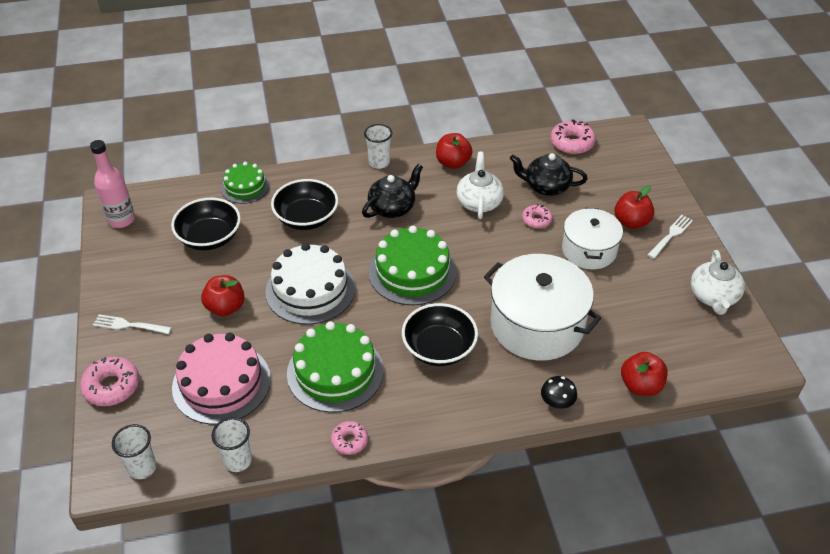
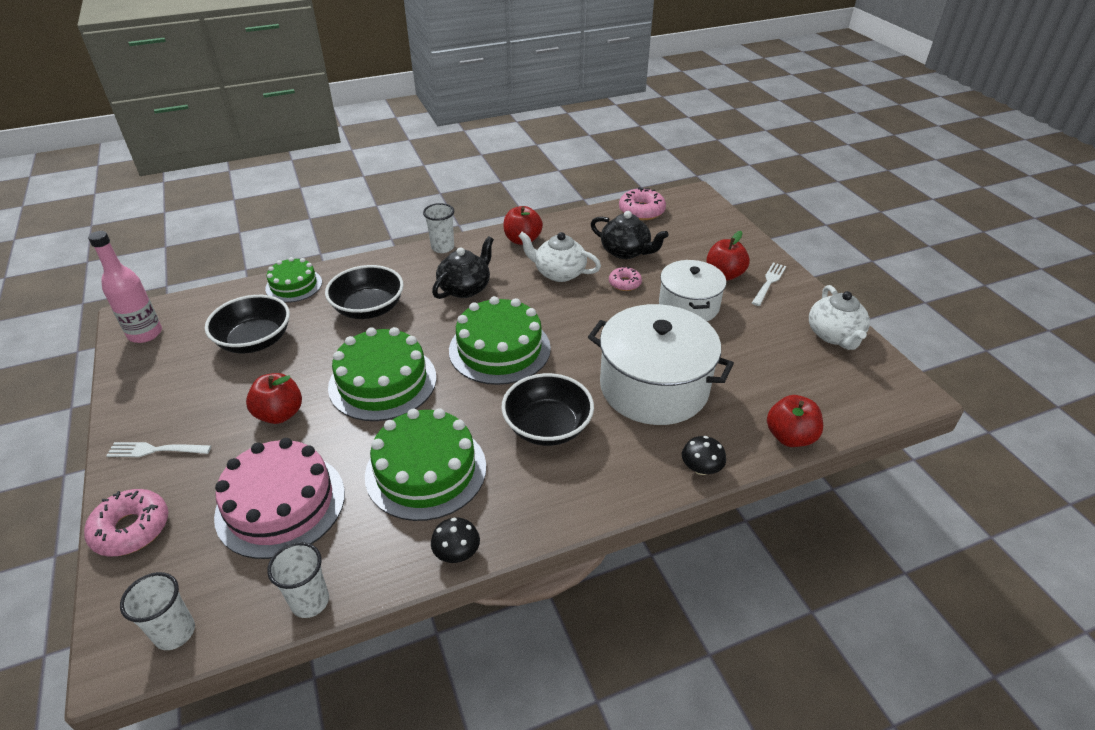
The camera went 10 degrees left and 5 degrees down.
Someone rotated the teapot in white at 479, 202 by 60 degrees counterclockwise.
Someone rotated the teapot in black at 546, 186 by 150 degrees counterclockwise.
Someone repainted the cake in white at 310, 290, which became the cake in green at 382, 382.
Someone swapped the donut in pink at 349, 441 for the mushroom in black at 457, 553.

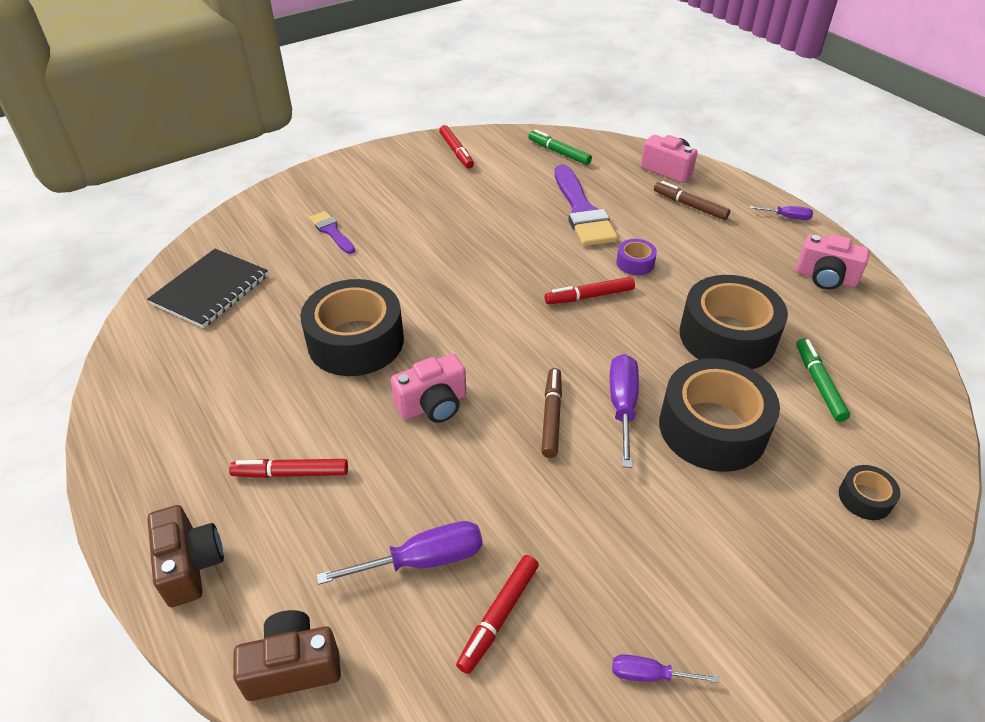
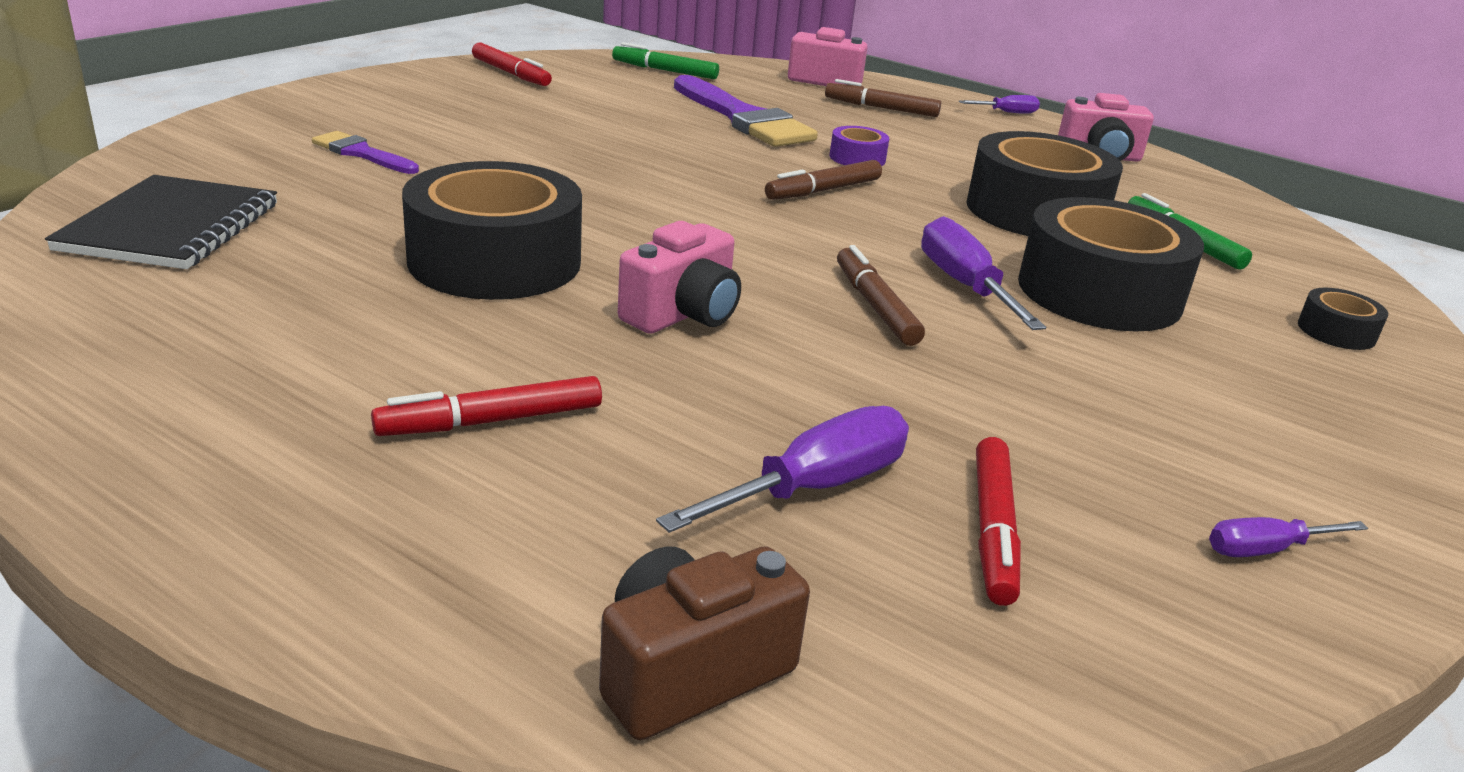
The camera went 25 degrees left and 15 degrees down.
Someone repainted the marker in red at 589, 296, which became the marker in brown at 823, 191.
Someone took away the camera in brown at 190, 565.

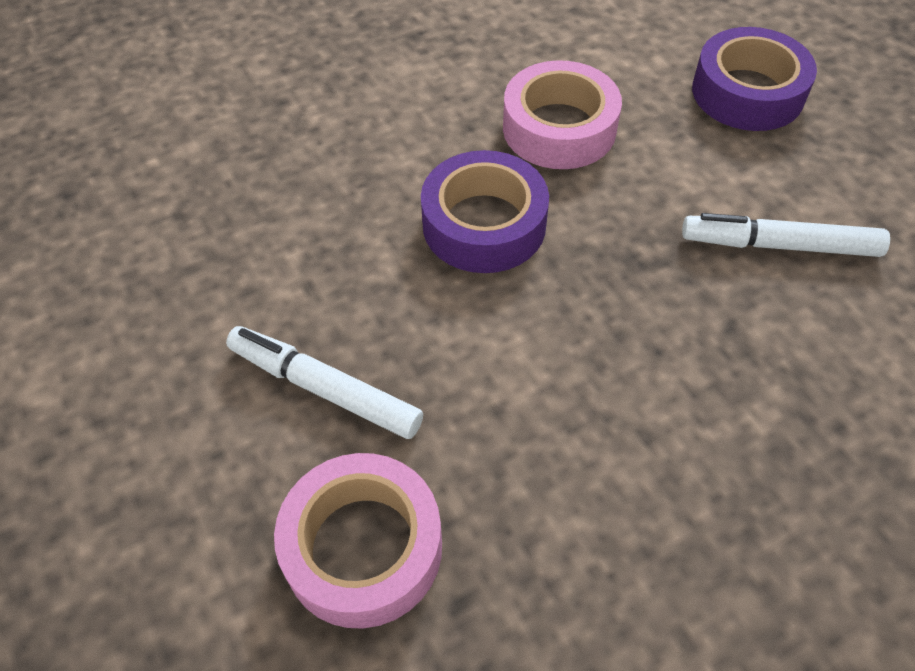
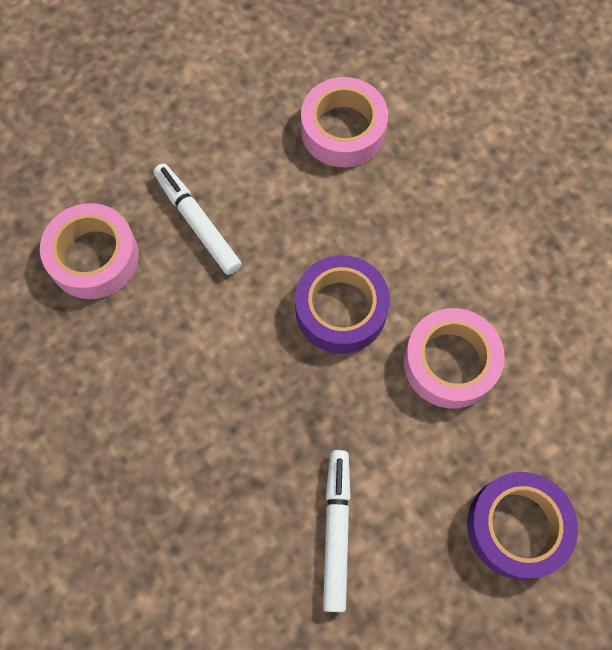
The camera went 85 degrees right and 15 degrees up.
Someone rotated the marker in white at 325, 388 by 60 degrees counterclockwise.
Someone put down the tape in pink at 343, 130.

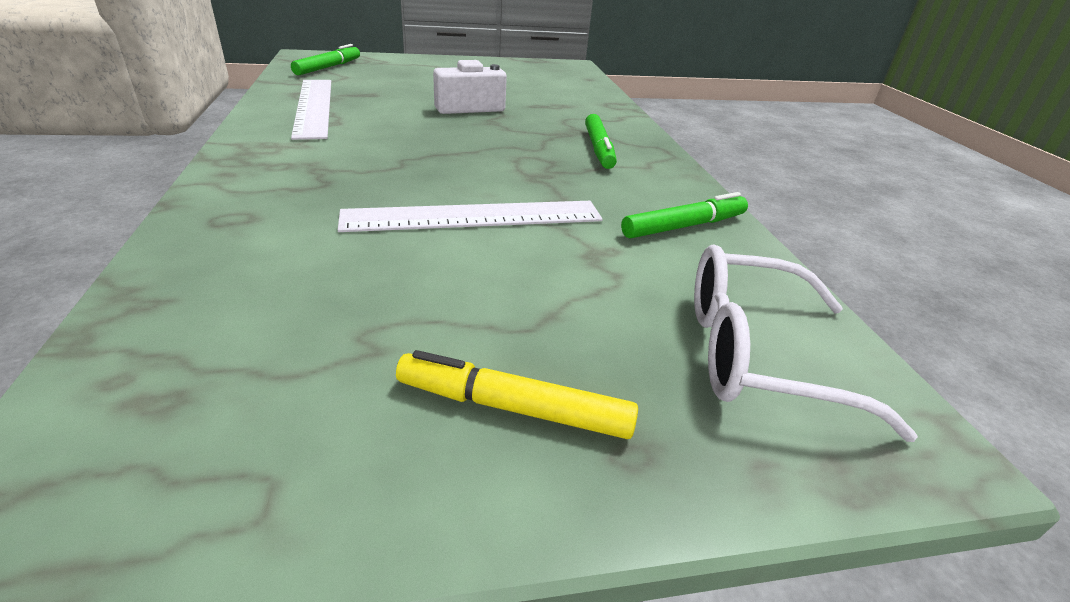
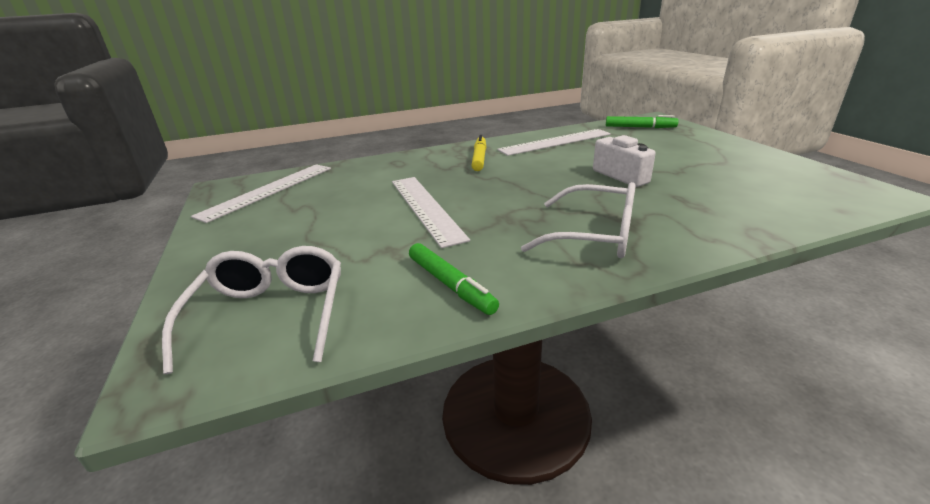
The camera went 85 degrees right and 5 degrees down.
Someone swapped the marker in green at 598, 149 for the glasses in white at 595, 235.
Someone carried the marker in yellow from 514, 407 to 479, 158.
Someone put down the ruler in white at 268, 191.

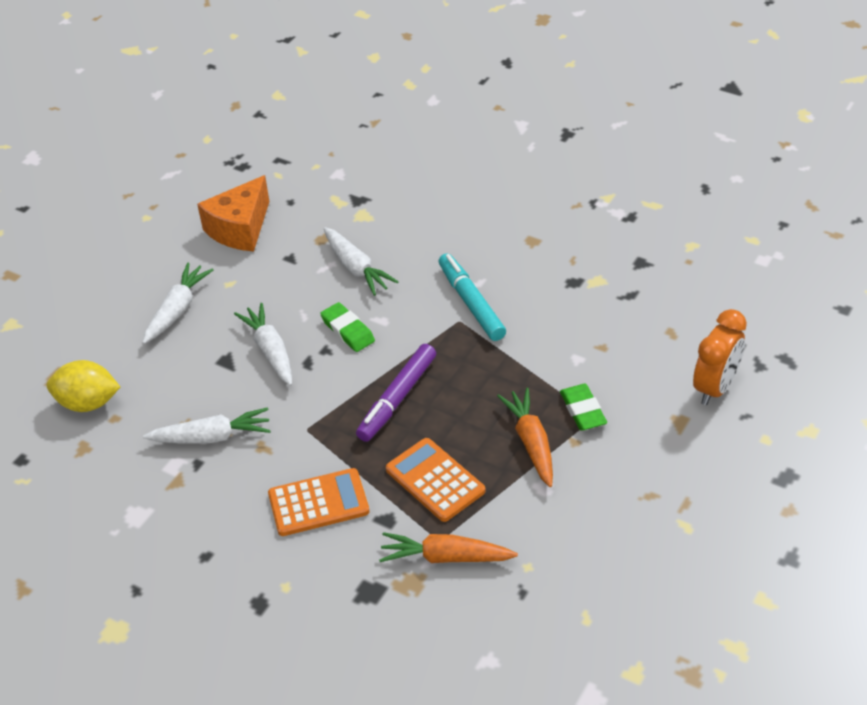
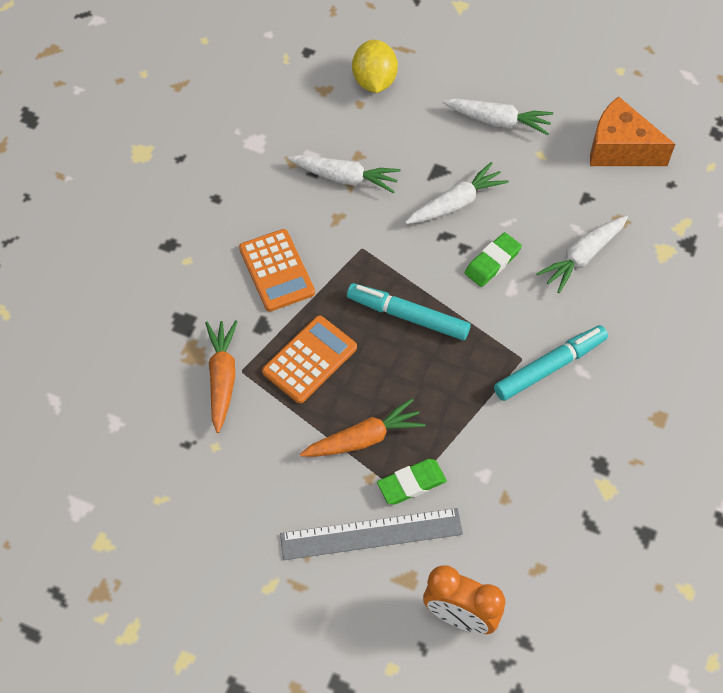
The camera went 80 degrees right and 15 degrees up.
Someone repainted the marker in purple at 397, 399, which became the marker in turquoise at 408, 316.
Someone rotated the carrot in white at 212, 437 by 60 degrees counterclockwise.
Someone put down the ruler in grey at 371, 534.

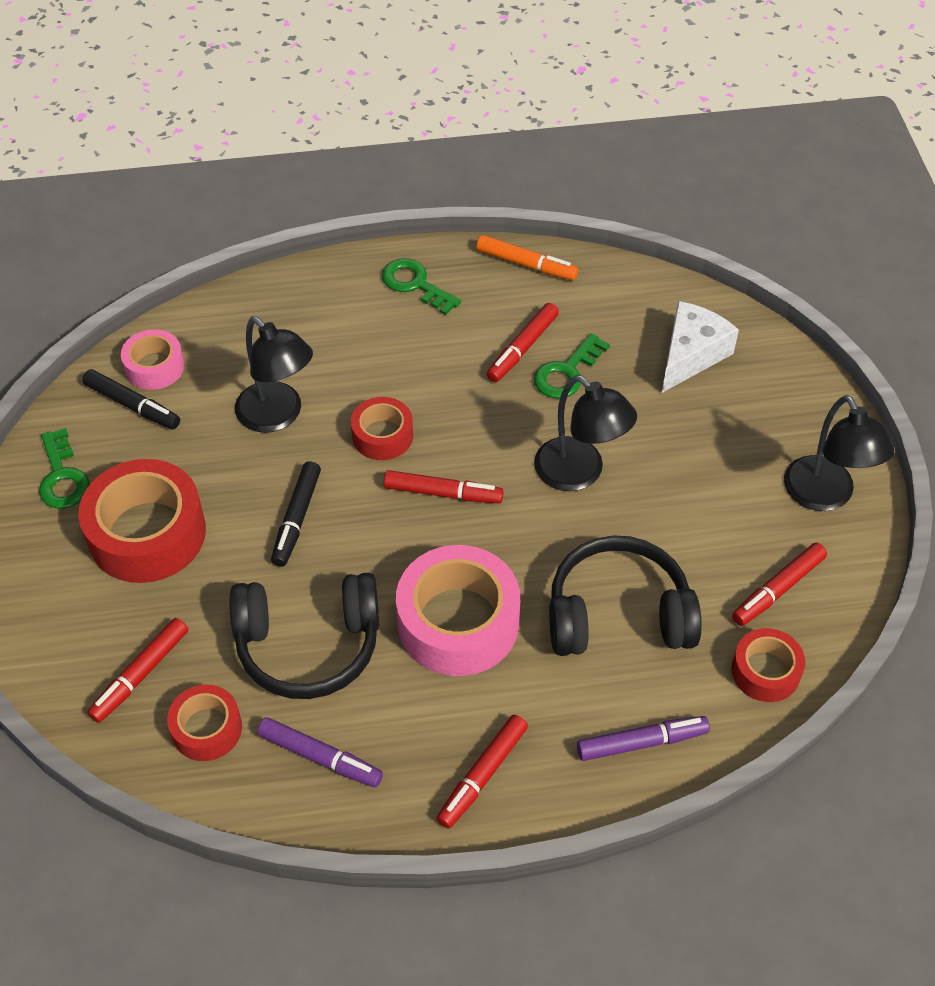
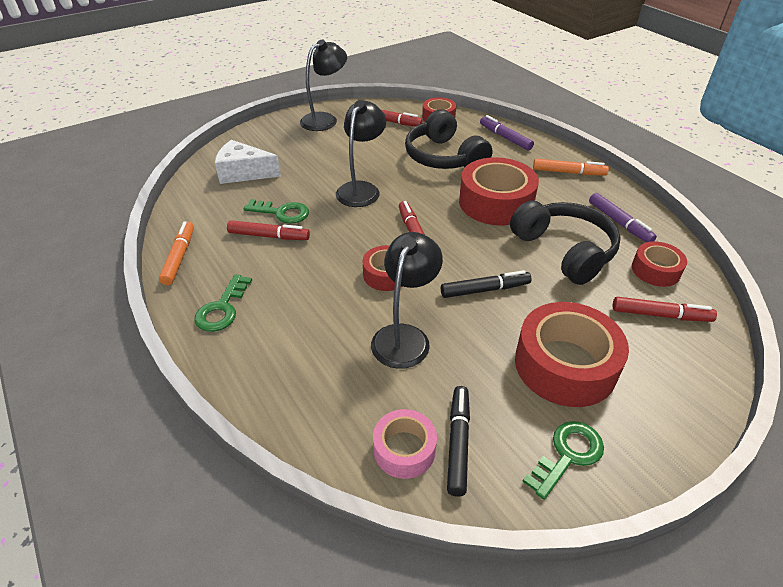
The camera went 115 degrees left and 10 degrees down.
Someone repainted the tape in pink at 458, 622, which became the tape in red at 496, 203.
Someone repainted the marker in red at 482, 775, which became the marker in orange at 568, 172.
Someone rotated the marker in purple at 320, 757 by 150 degrees clockwise.

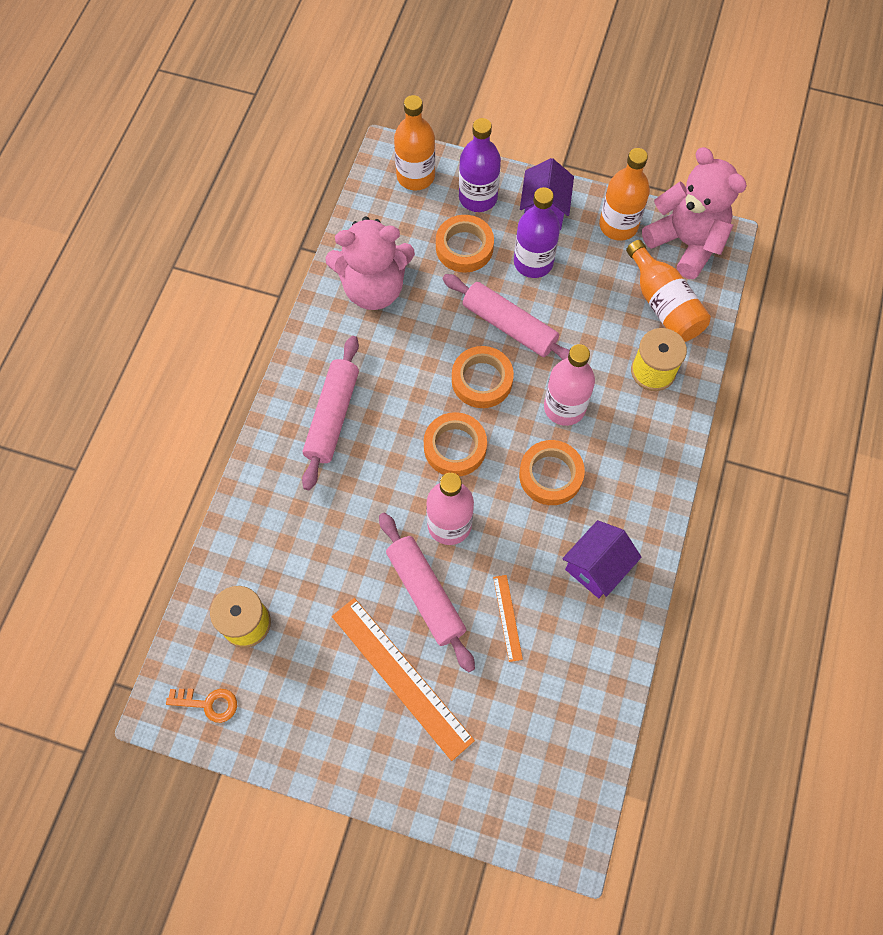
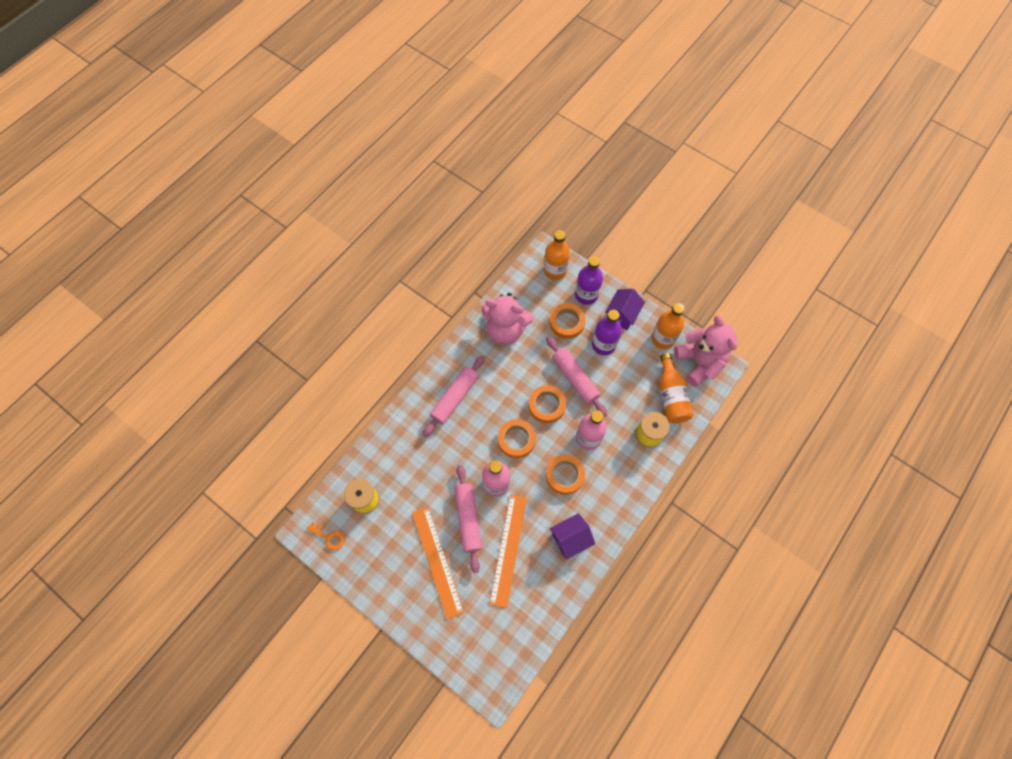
The camera went 20 degrees right and 0 degrees up.
Someone scaled the ruler in orange at 507, 617 by 2.11.

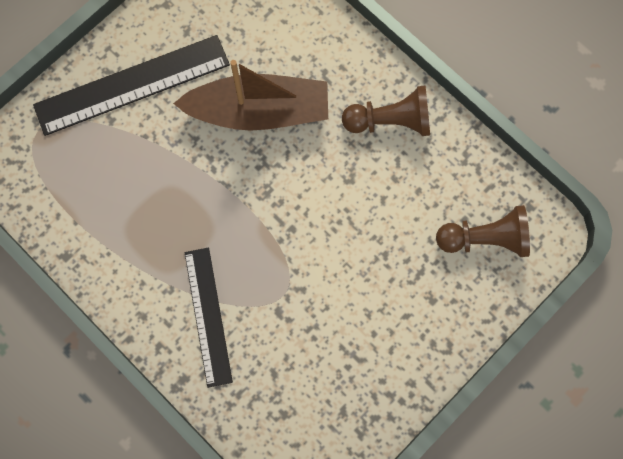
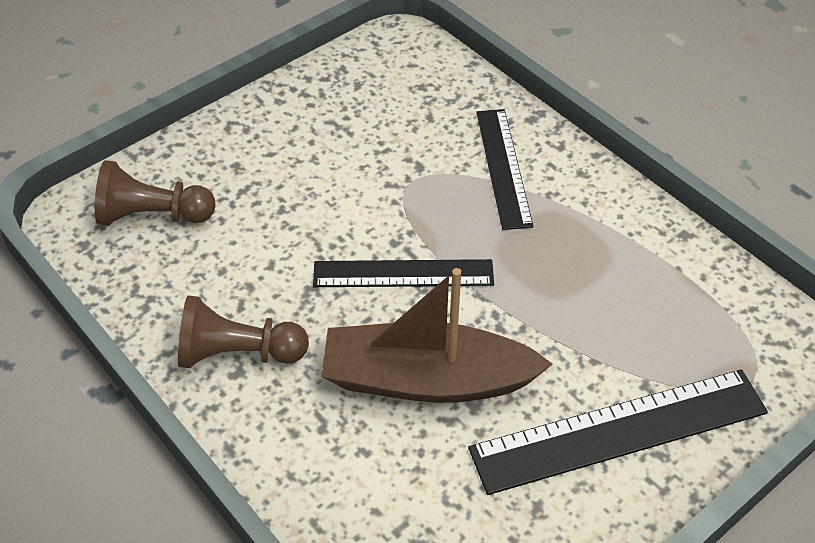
The camera went 175 degrees left and 25 degrees down.
Someone put down the ruler in black at 403, 273.

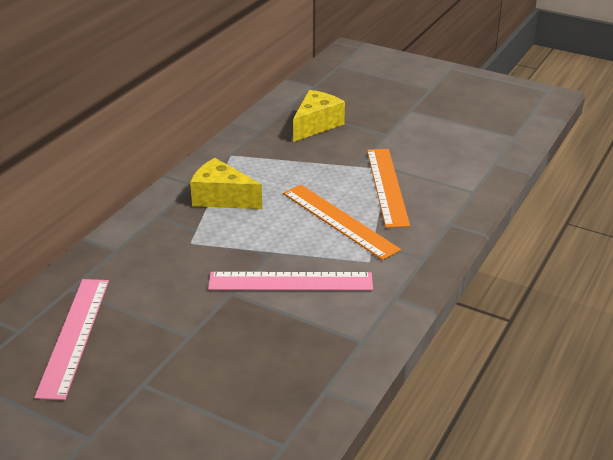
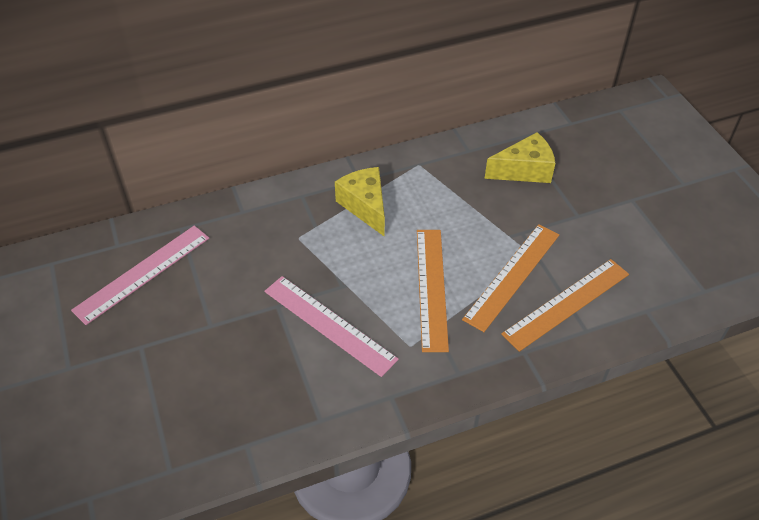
The camera went 40 degrees right and 15 degrees up.
Someone put down the ruler in orange at 566, 303.

